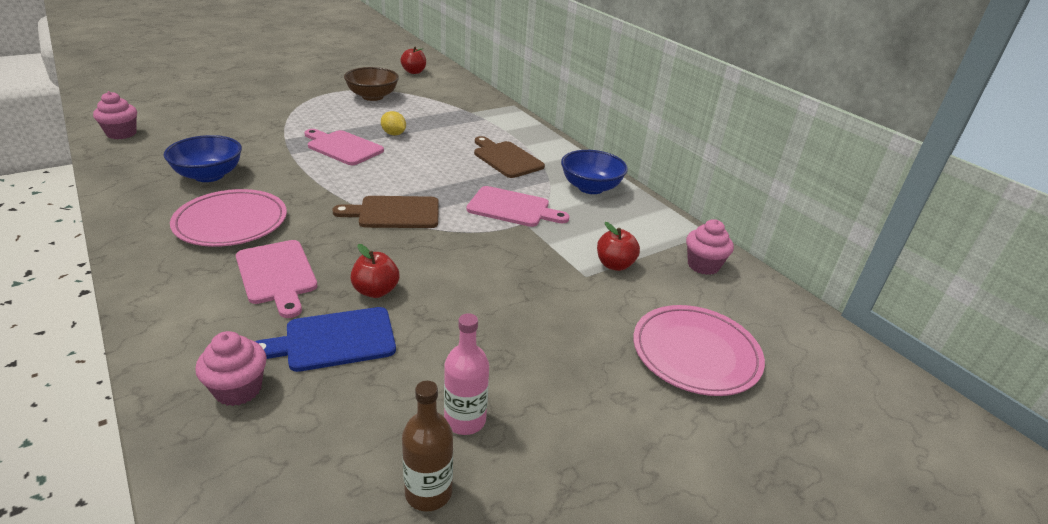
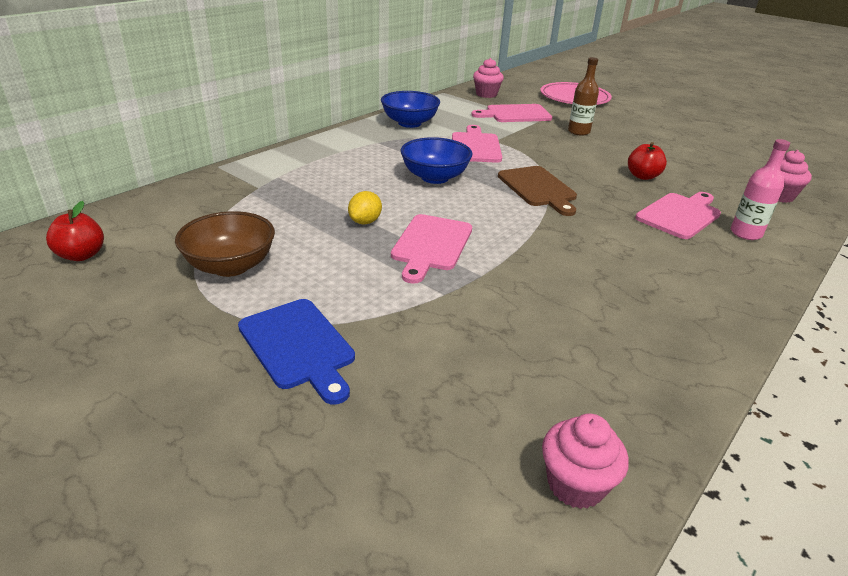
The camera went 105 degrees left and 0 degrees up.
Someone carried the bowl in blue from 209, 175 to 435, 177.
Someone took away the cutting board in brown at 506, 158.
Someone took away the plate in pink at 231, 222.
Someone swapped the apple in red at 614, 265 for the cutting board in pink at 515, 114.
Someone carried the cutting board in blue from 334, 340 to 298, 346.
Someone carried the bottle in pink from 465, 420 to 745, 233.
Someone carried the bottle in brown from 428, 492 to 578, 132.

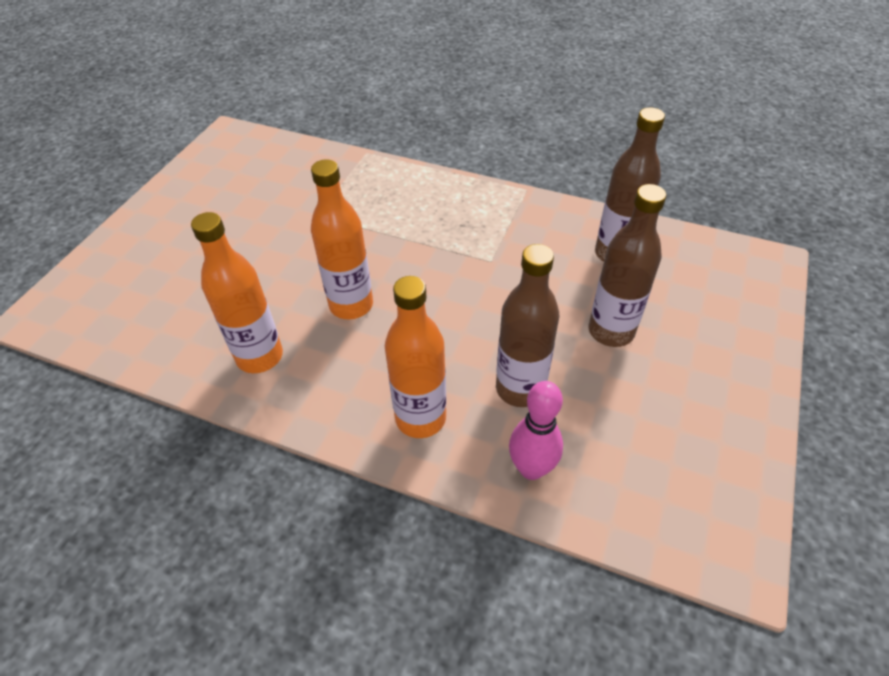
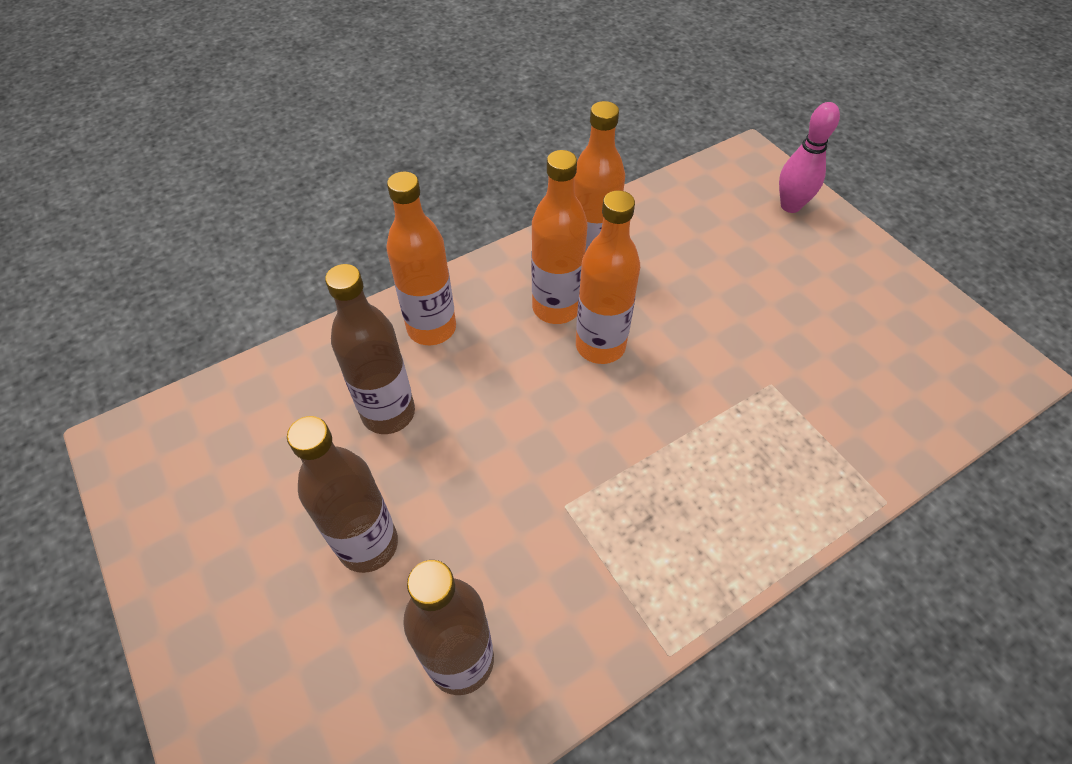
The camera went 125 degrees right and 5 degrees up.
Someone carried the bowling pin in pink from 531, 468 to 790, 206.
Someone put down the bottle in orange at 556, 308.

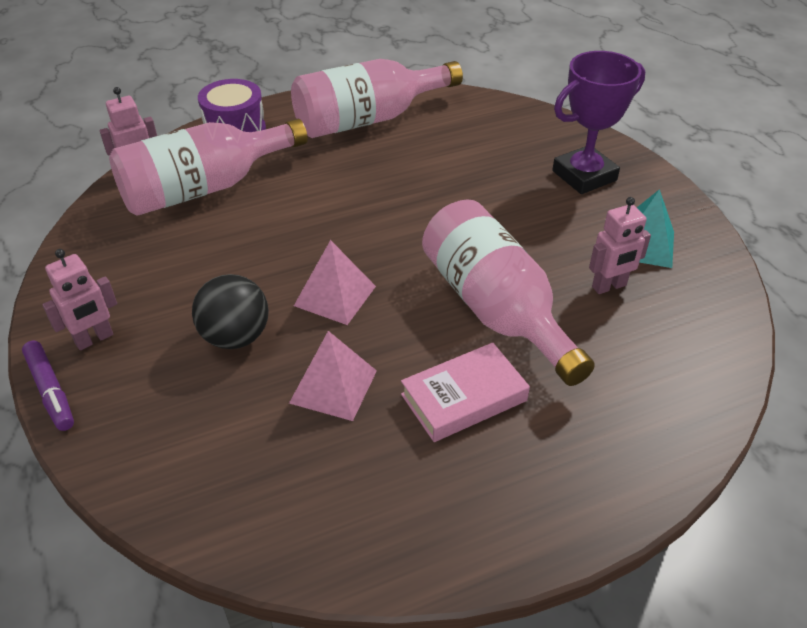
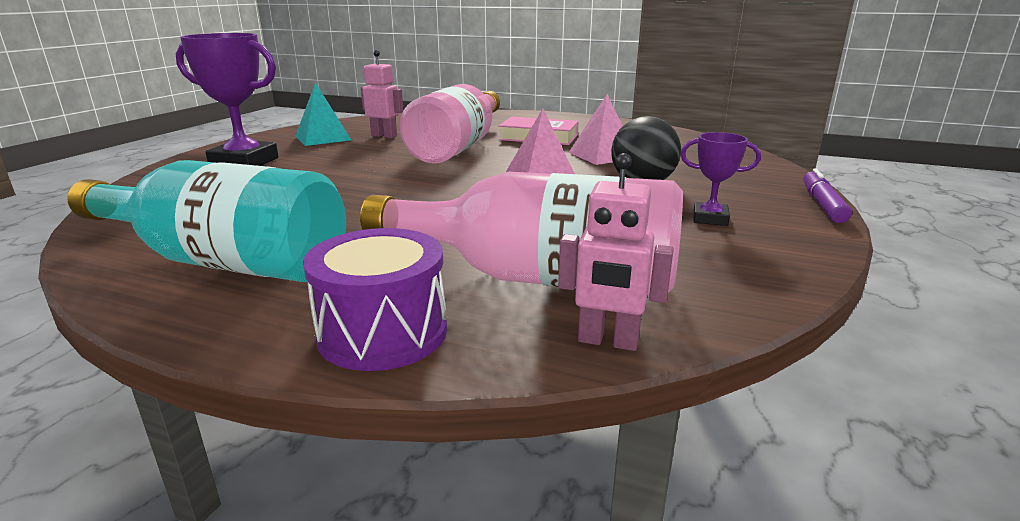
The camera went 135 degrees left and 20 degrees down.
Someone repainted the bottle in pink at 367, 119, which became the bottle in turquoise at 226, 262.
Someone took away the robot in pink at 94, 339.
Someone put down the trophy in purple at 710, 218.

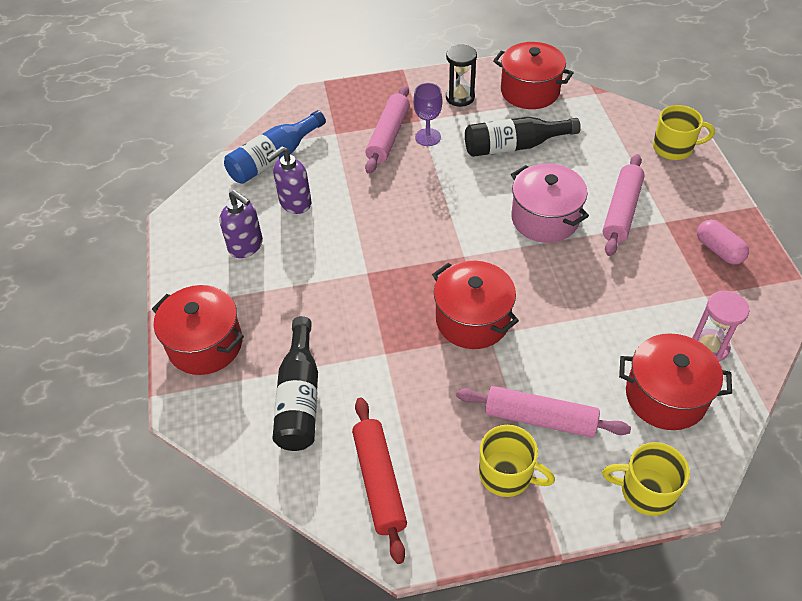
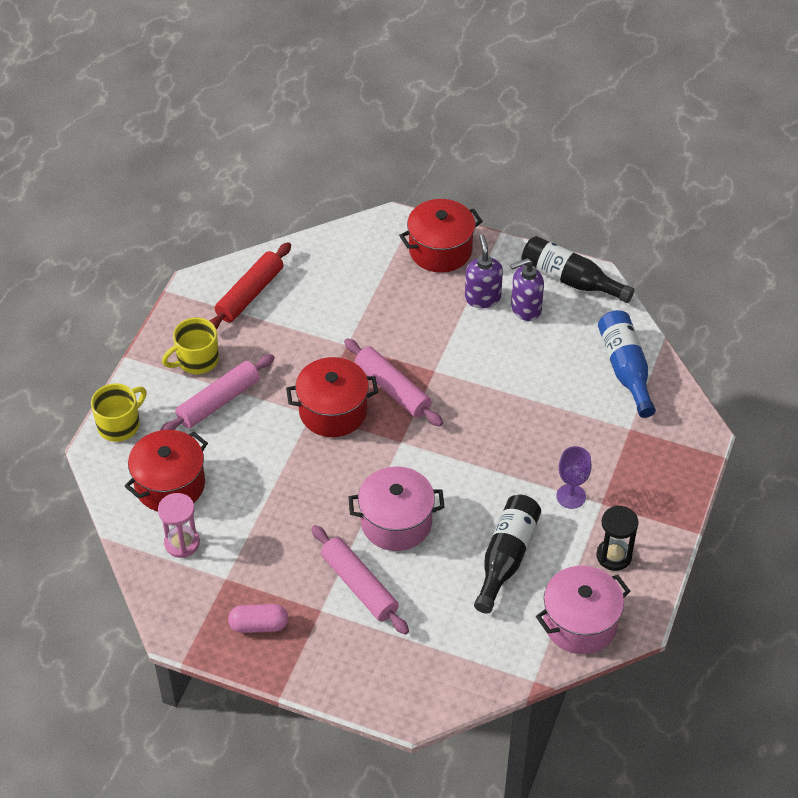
The camera went 120 degrees right and 0 degrees up.
Someone repainted the pot in red at 530, 91, which became the pot in pink at 580, 623.
Someone carried the rolling pin in pink from 388, 136 to 392, 389.
Someone took away the mug in yellow at 674, 148.
Someone carried the soap dispenser in purple from 295, 203 to 482, 298.
Someone carried the bottle in black from 300, 397 to 570, 280.
Someone rotated the rolling pin in red at 379, 482 by 75 degrees counterclockwise.

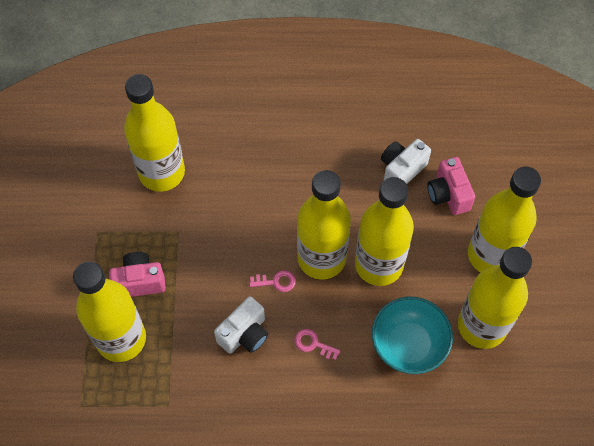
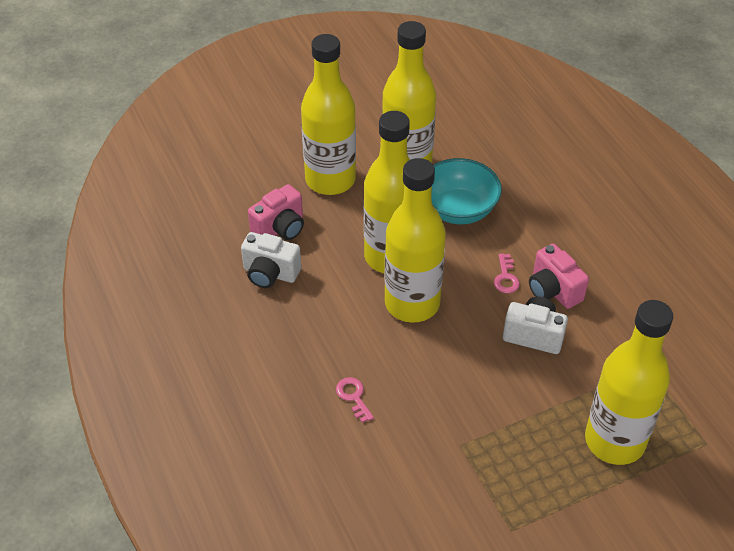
The camera went 115 degrees left and 15 degrees down.
Someone took away the bottle in yellow at 162, 172.
Someone carried the camera in pink from 139, 281 to 553, 290.
Someone carried the key in pink from 276, 282 to 353, 397.

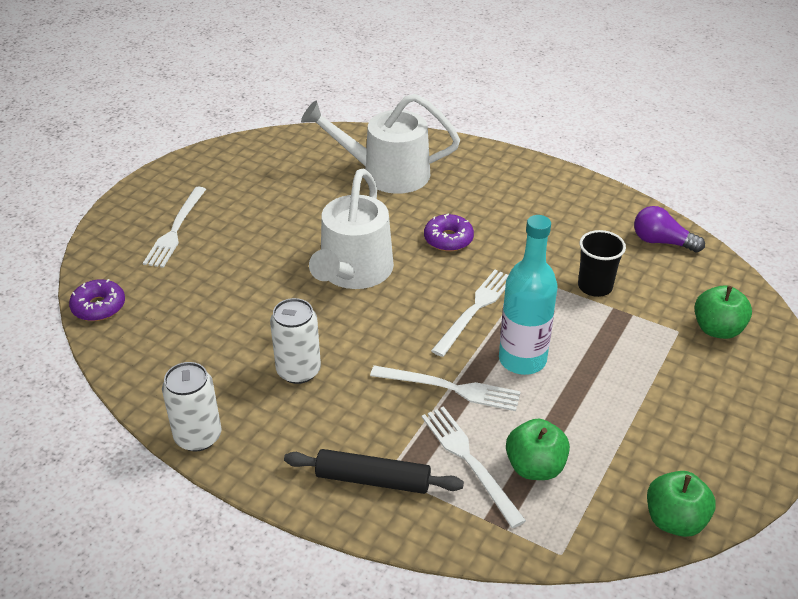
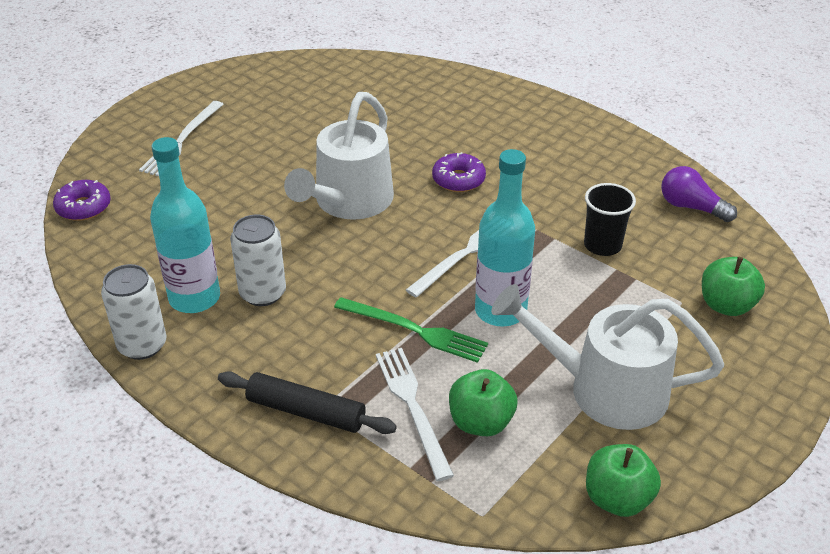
The camera went 10 degrees right and 0 degrees up.
Someone carried the watering can in white from 386, 173 to 604, 389.
Someone repainted the fork in white at 450, 388, which became the fork in green at 415, 330.
Someone put down the bottle in turquoise at 194, 298.

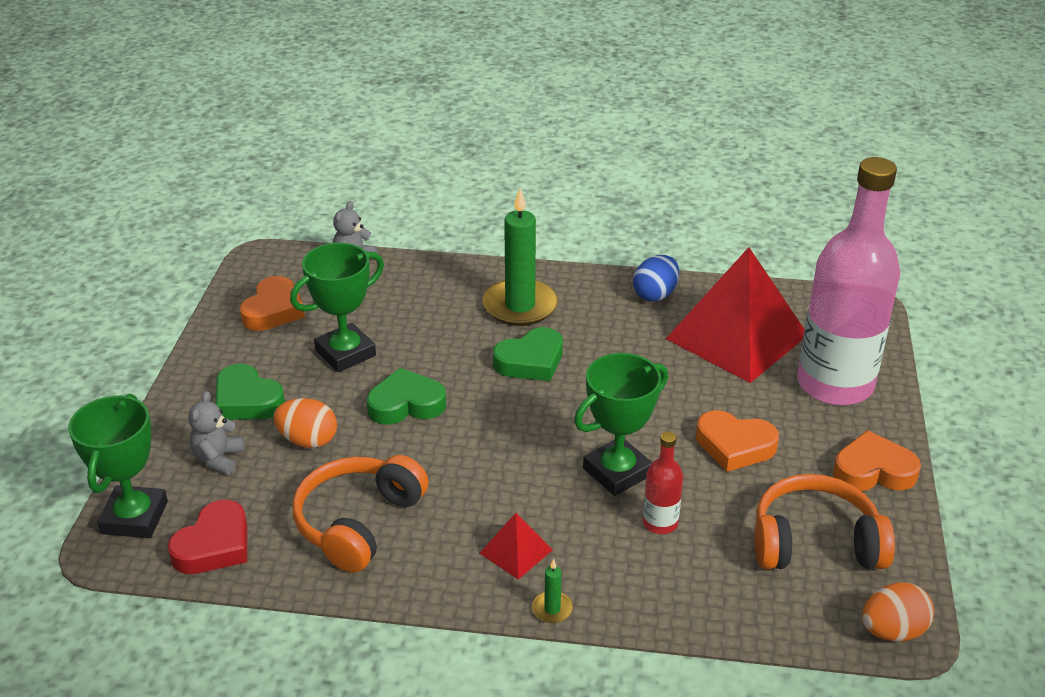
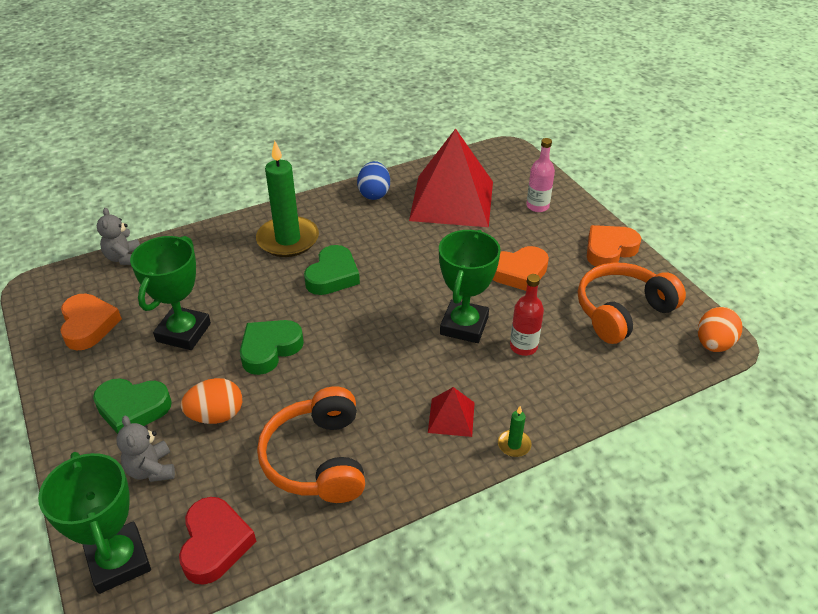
The camera went 35 degrees left and 5 degrees up.
Someone scaled the bottle in pink at 835, 384 by 0.41.

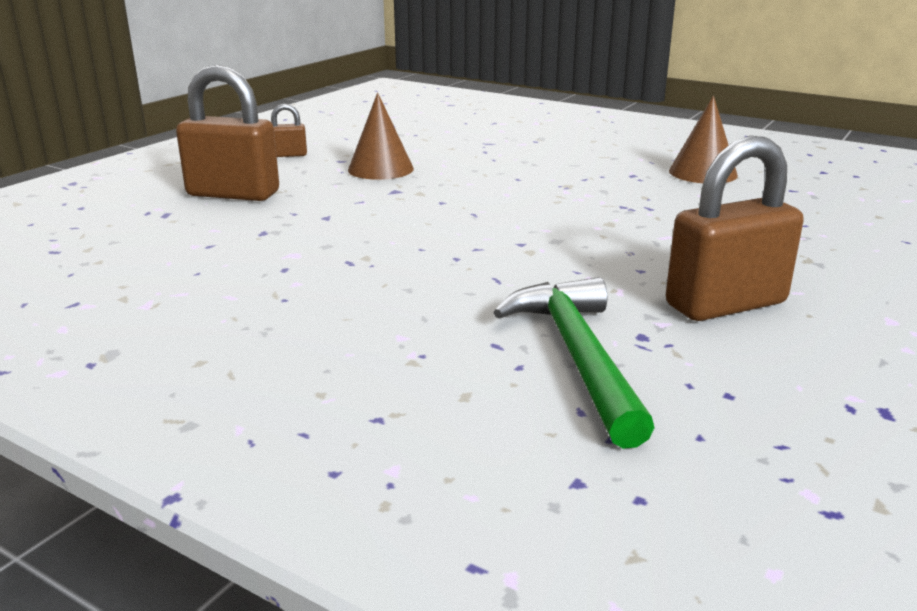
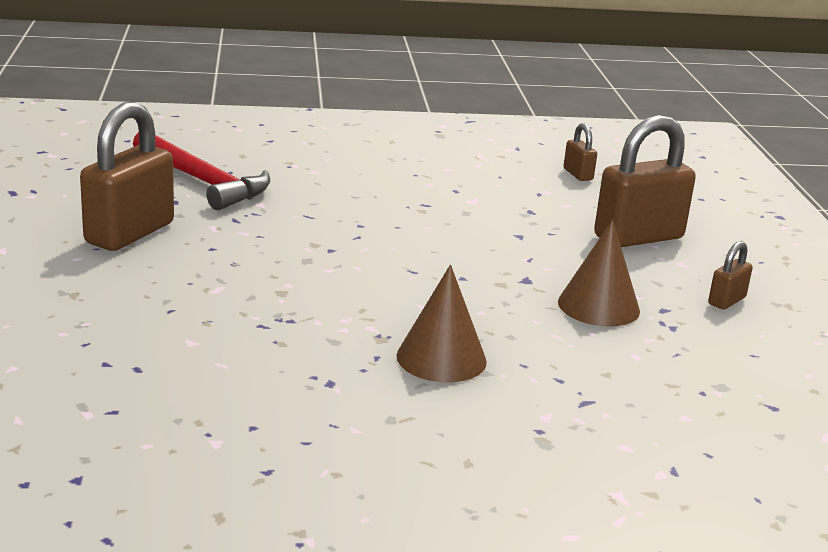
The camera went 140 degrees right and 0 degrees up.
Someone carried the cone in brown from 702, 173 to 441, 358.
Someone repainted the hammer in green at 577, 356, which became the hammer in red at 203, 182.
Someone put down the padlock in brown at 578, 174.

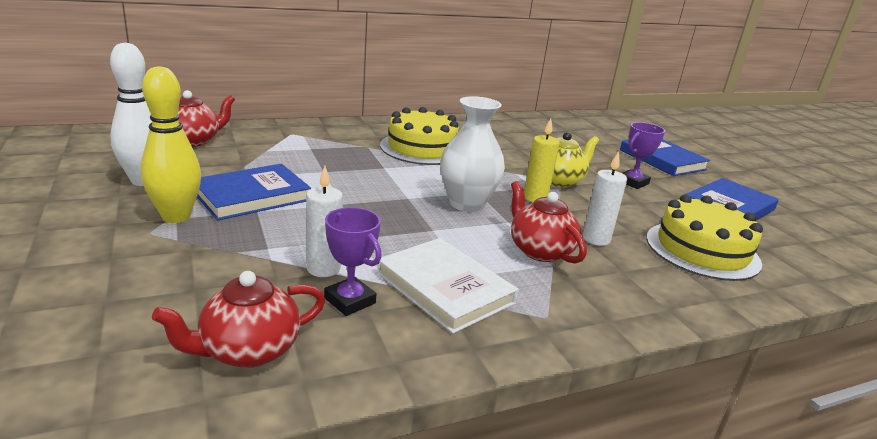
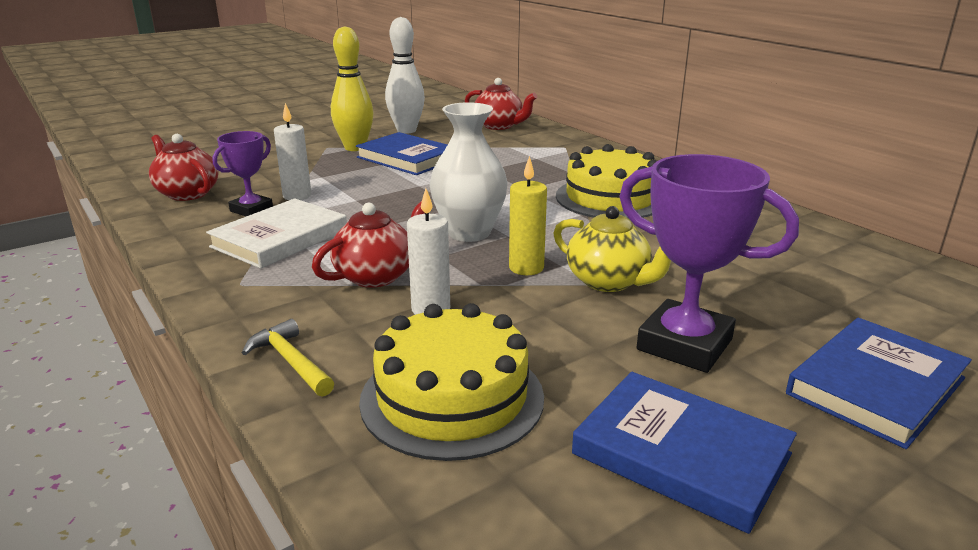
The camera went 80 degrees right and 0 degrees up.
Someone scaled the trophy in purple at 632, 182 by 1.69.
Someone put down the hammer in yellow at 290, 361.

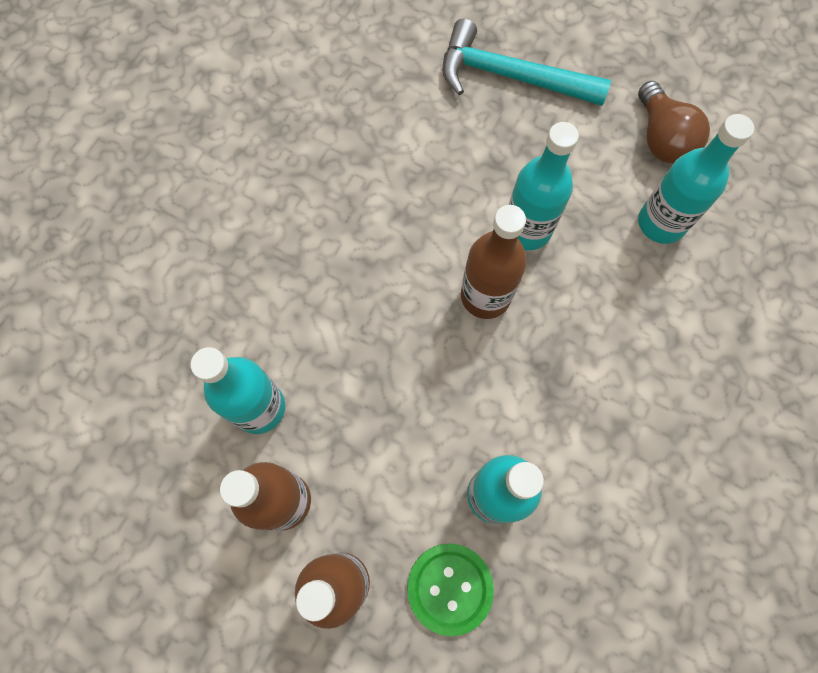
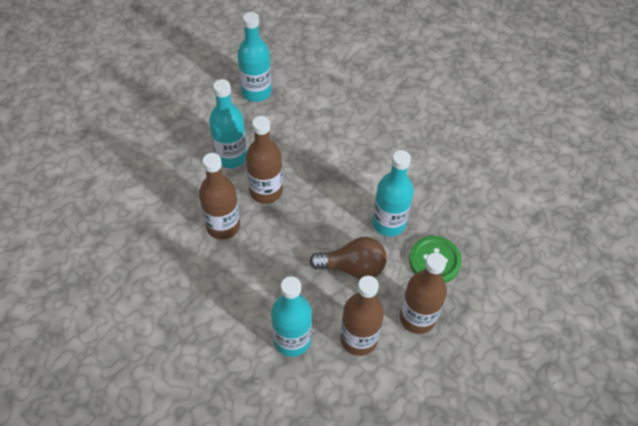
The camera went 75 degrees left and 15 degrees down.
Someone took away the hammer in turquoise at 510, 77.
Someone carried the light bulb in brown from 661, 138 to 353, 267.
Someone put down the bottle in brown at 223, 226.

